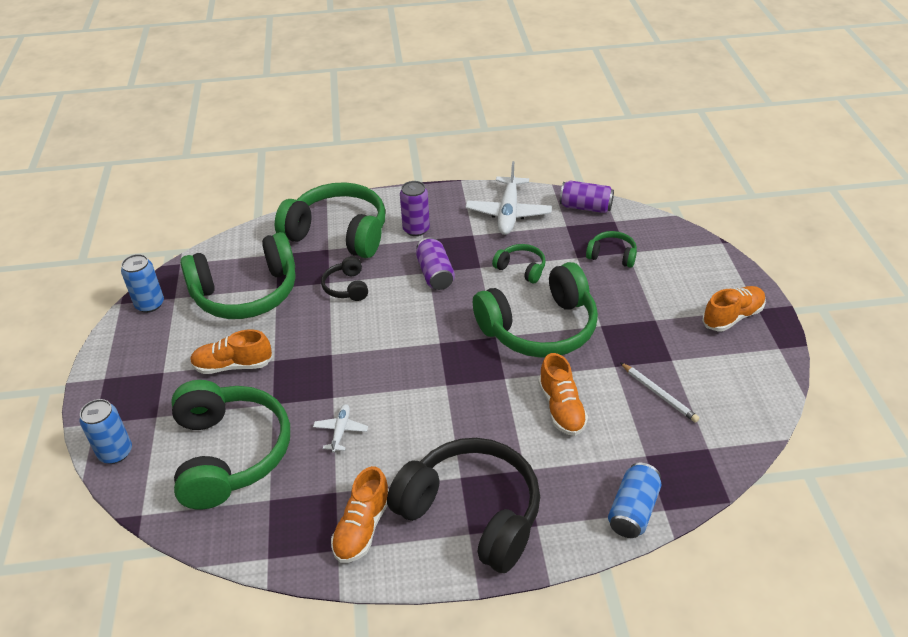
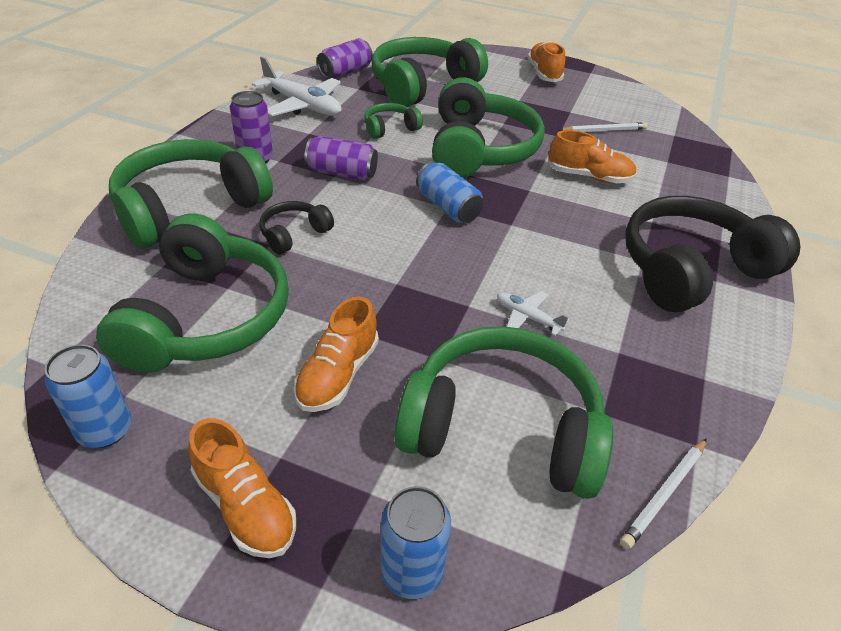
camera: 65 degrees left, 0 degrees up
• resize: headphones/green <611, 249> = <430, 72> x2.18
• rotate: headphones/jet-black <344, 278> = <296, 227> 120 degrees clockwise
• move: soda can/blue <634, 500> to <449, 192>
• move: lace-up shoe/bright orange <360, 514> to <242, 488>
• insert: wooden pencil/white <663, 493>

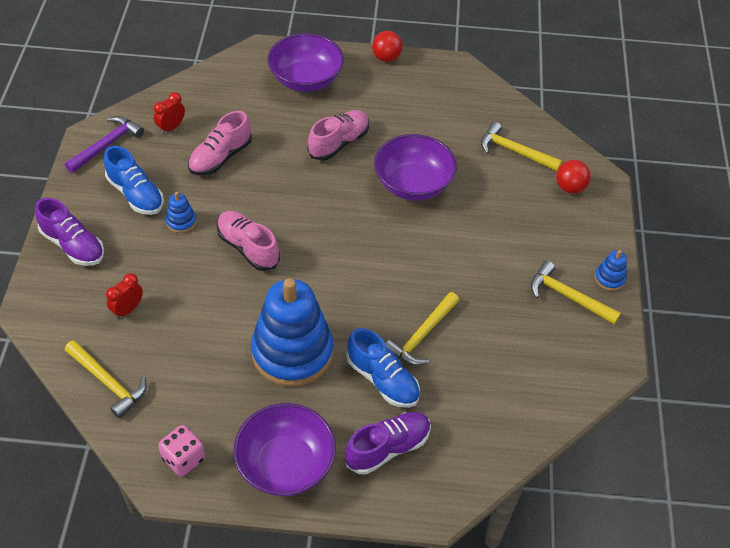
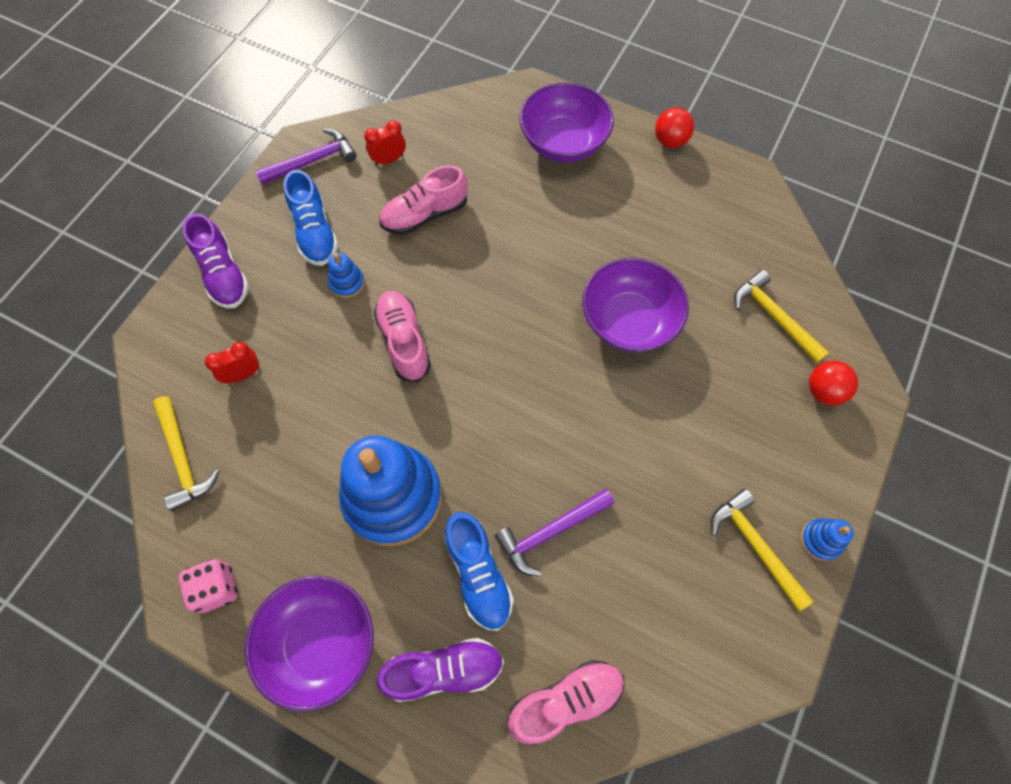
camera: 25 degrees right, 15 degrees up
• move: lace-up shoe/rose-pink <338, 135> to <566, 702>
• recolor: hammer/golden <422, 329> to hammer/violet <554, 533>

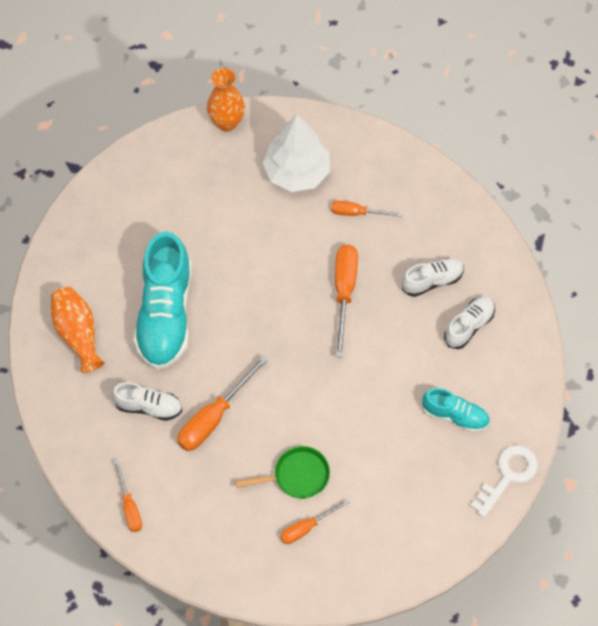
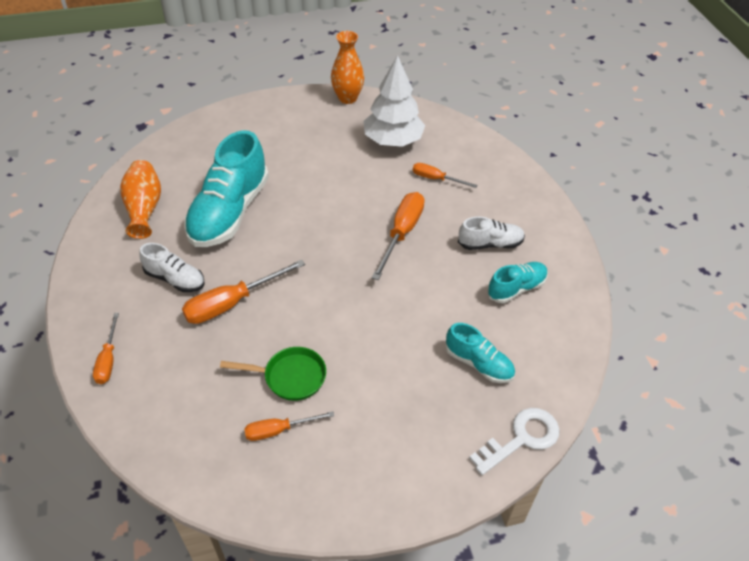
camera: 15 degrees right, 15 degrees down
• recolor: lace-up shoe/white <469, 323> to lace-up shoe/turquoise <517, 282>

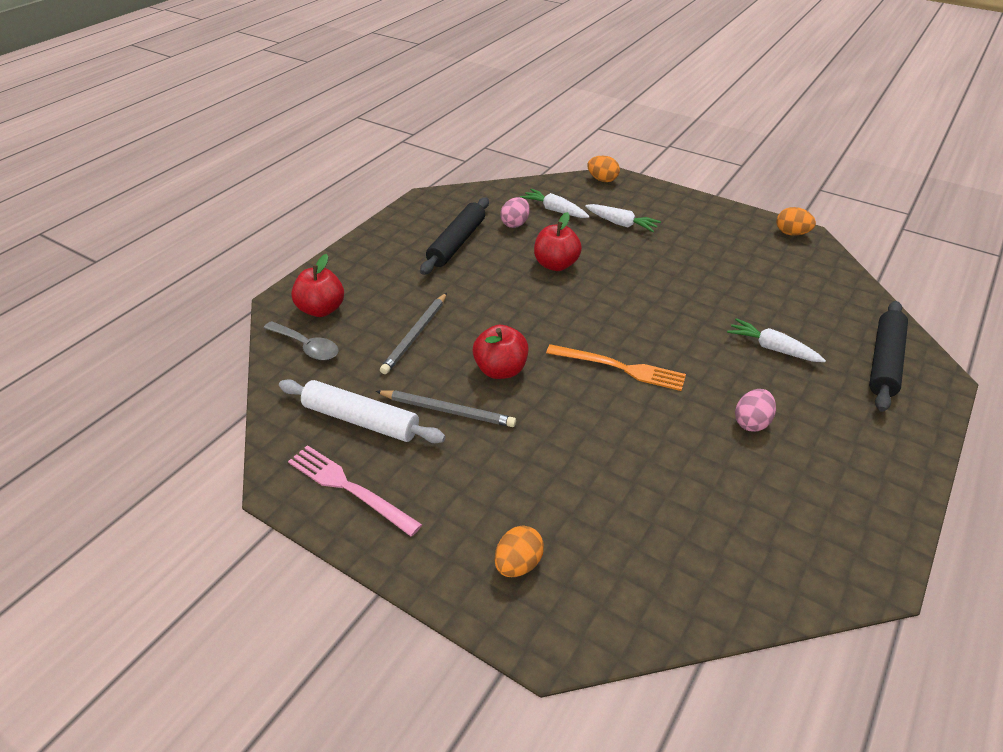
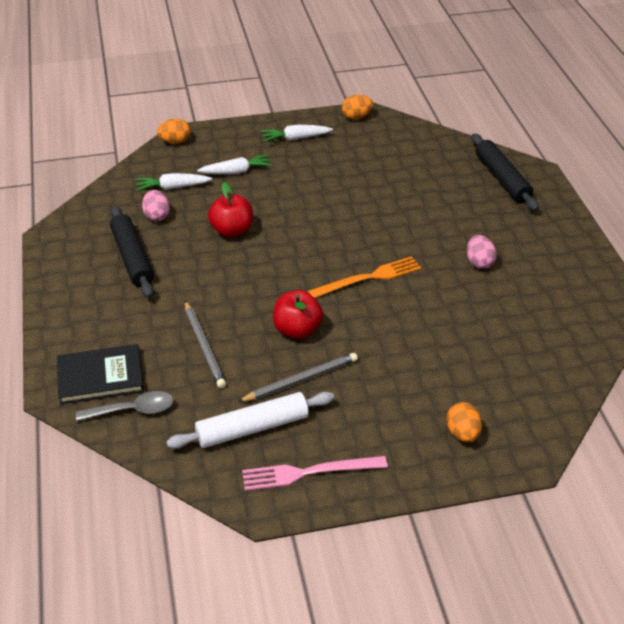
camera: 45 degrees left, 0 degrees up
• replace: apple/scarlet <317, 285> to book/jet-black <100, 374>
• move: carrot/white <776, 340> to <297, 133>

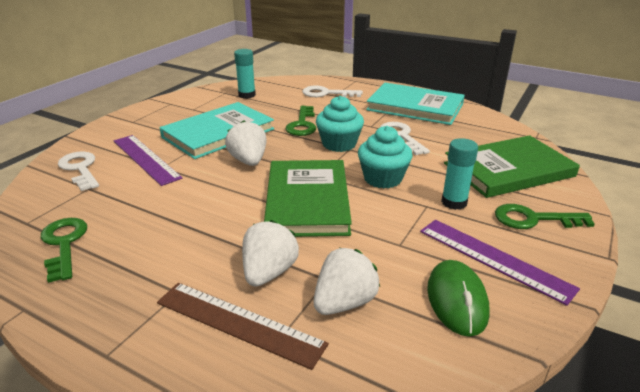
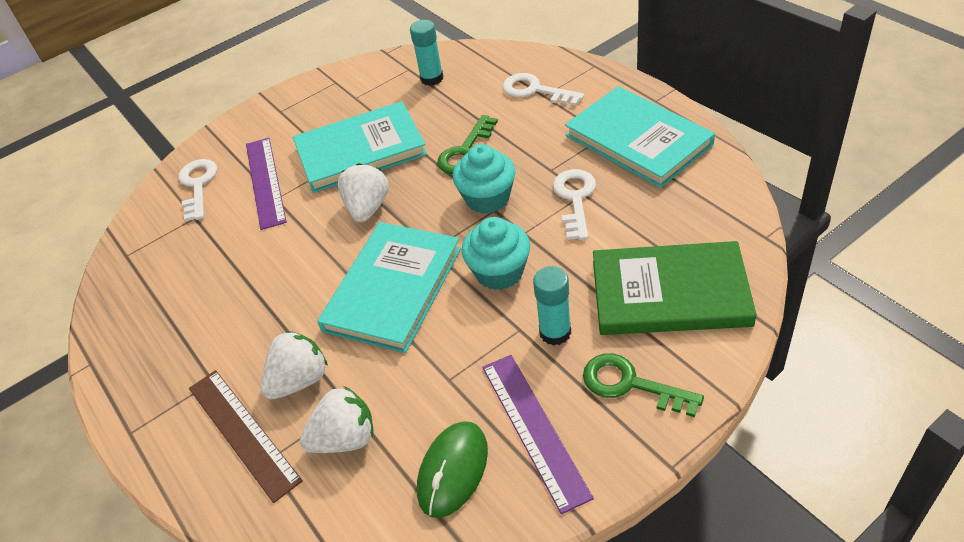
camera: 30 degrees right, 15 degrees up
• recolor: book/green <308, 198> to book/turquoise <389, 287>
• delete: key/green <64, 250>

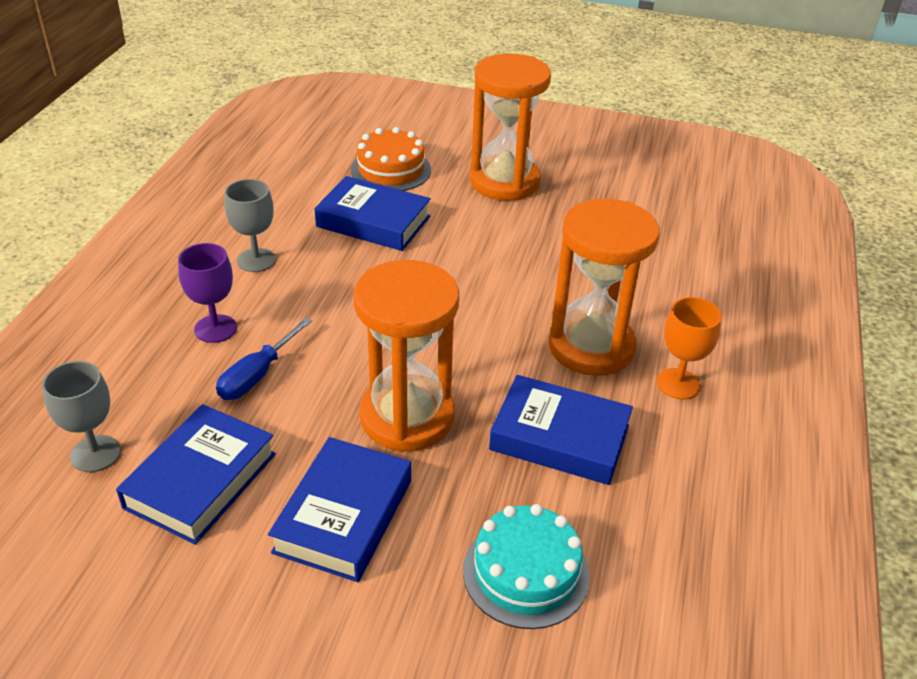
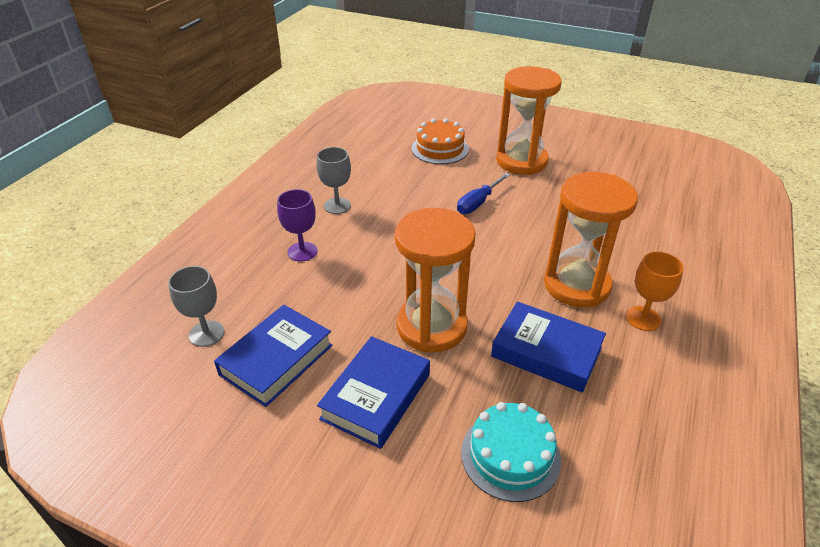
camera: 10 degrees right, 0 degrees up
• delete: book/blue <373, 213>
• move: screwdriver/blue <264, 359> to <483, 193>

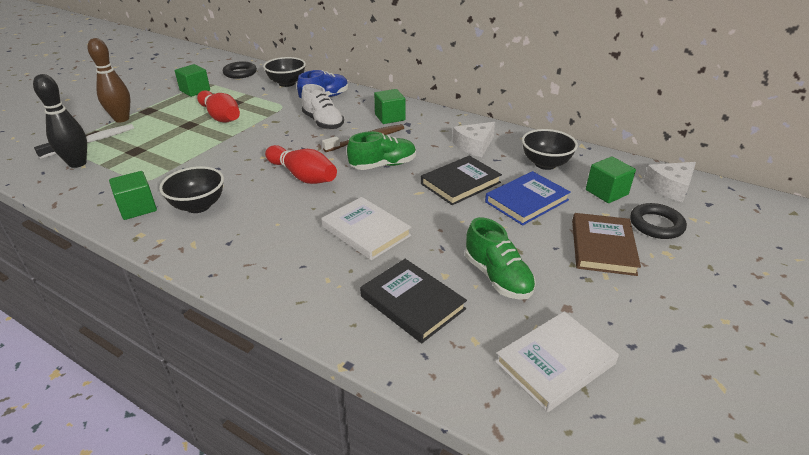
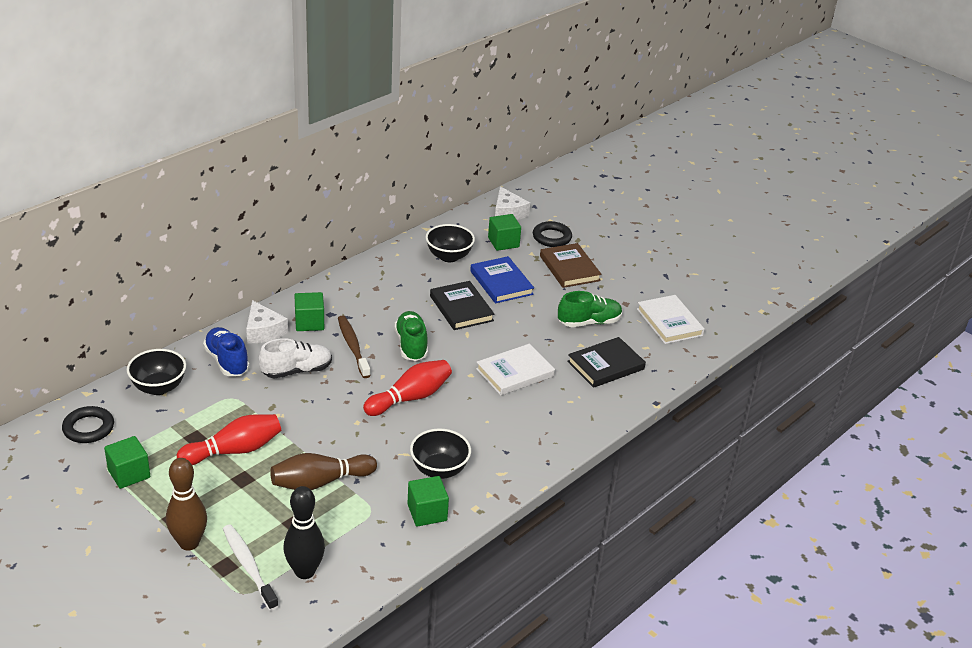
camera: 80 degrees left, 0 degrees up
• move: piece of cheese/white <473, 139> to <267, 321>
• rotate: book/dark brown <606, 244> = <571, 265> 45 degrees clockwise
• insert: skittle/dark brown <323, 471>

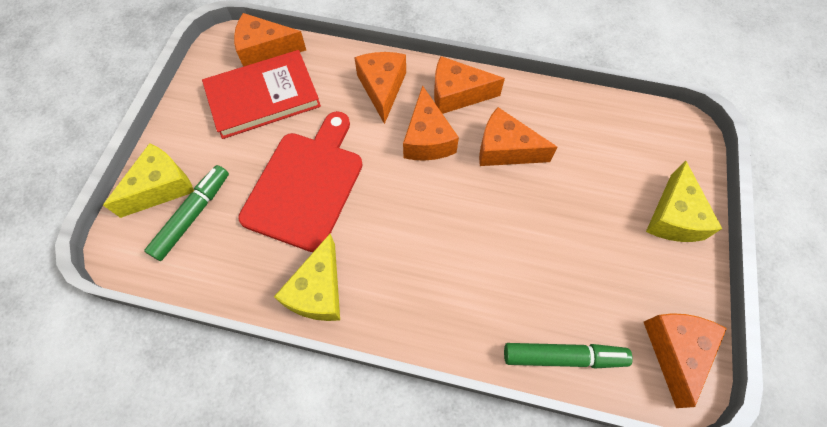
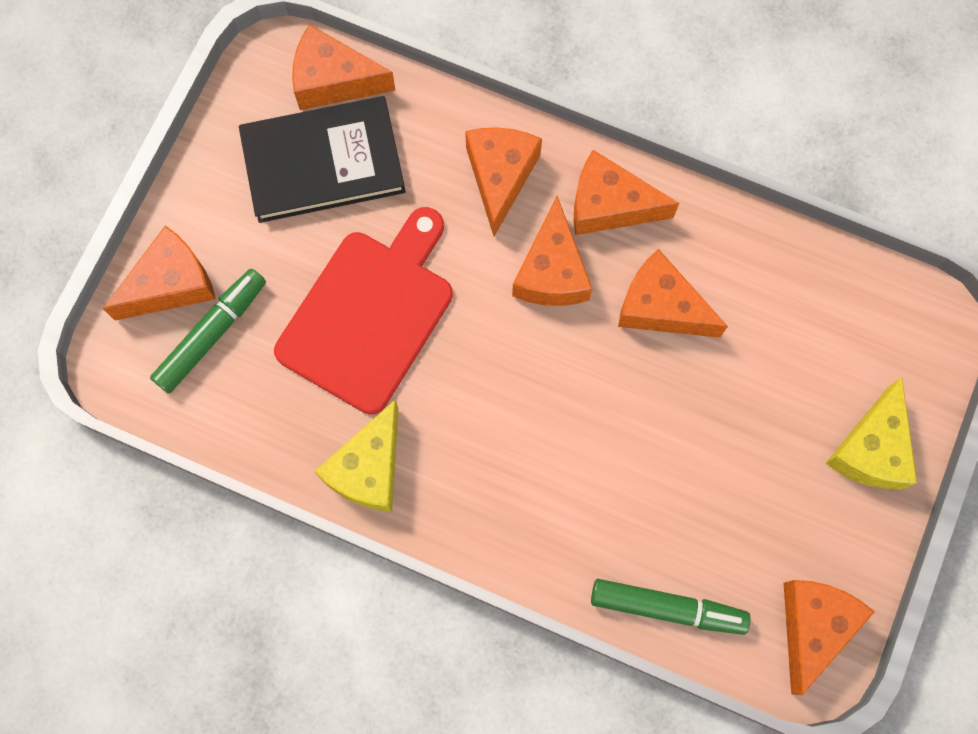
camera: 10 degrees right, 10 degrees up
• recolor: book/scarlet <261, 94> to book/jet-black <322, 159>
• recolor: piece of cheese/golden <148, 180> to piece of cheese/bright orange <159, 273>

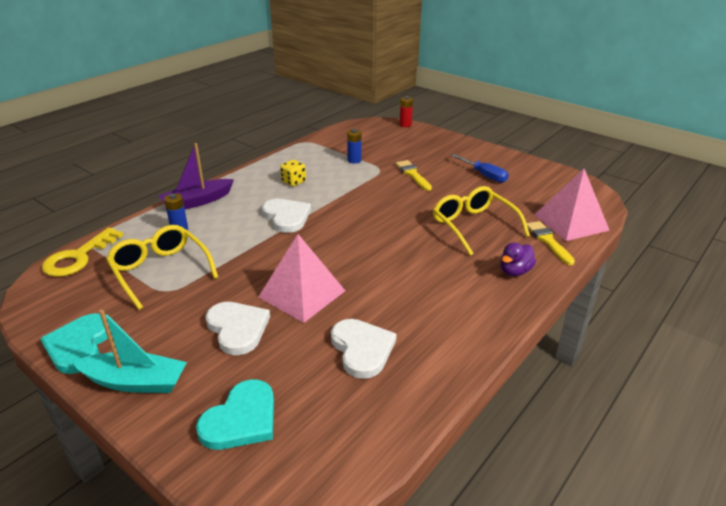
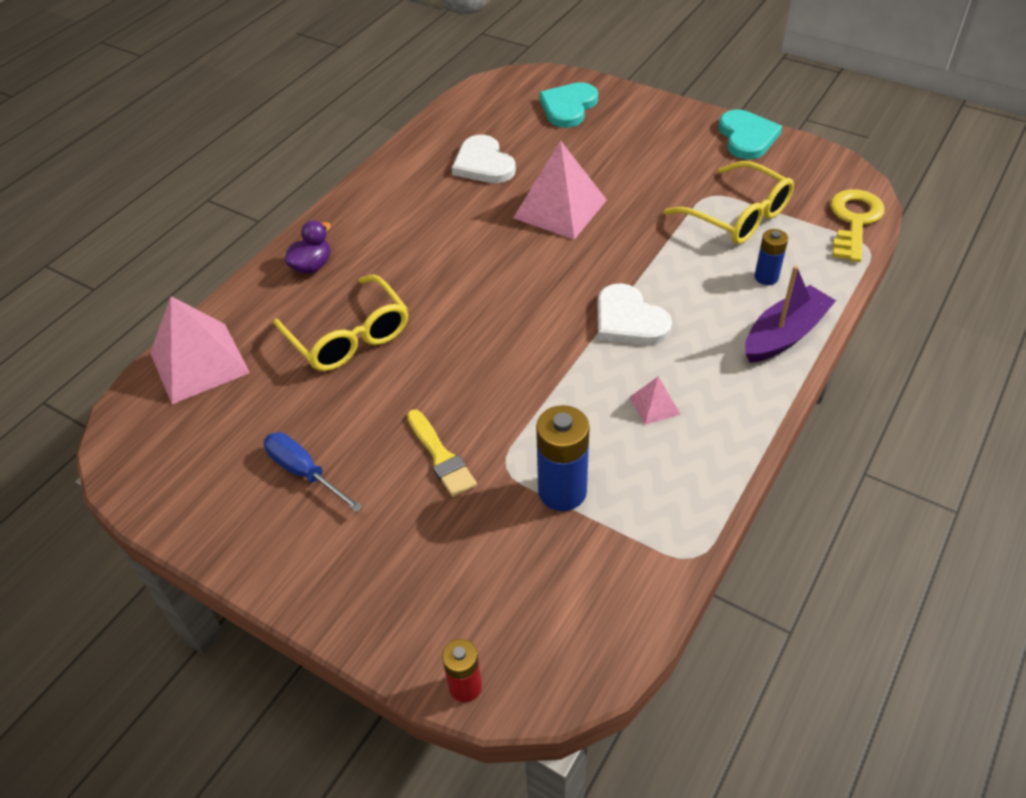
camera: 175 degrees right, 15 degrees up
• resize: AA battery/blue <354, 146> = <563, 458> x1.69
• replace: die/golden <293, 173> to pyramid/rose-pink <655, 400>
• delete: brush/golden <551, 243>
• delete: heart/white <237, 328>
• delete: toy boat/turquoise <130, 351>

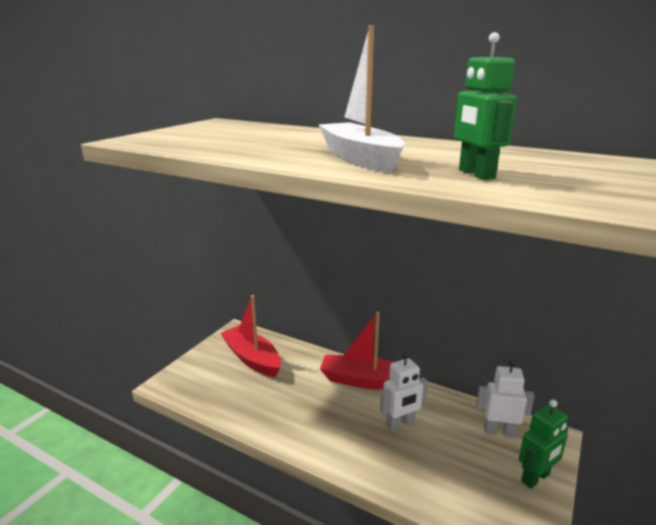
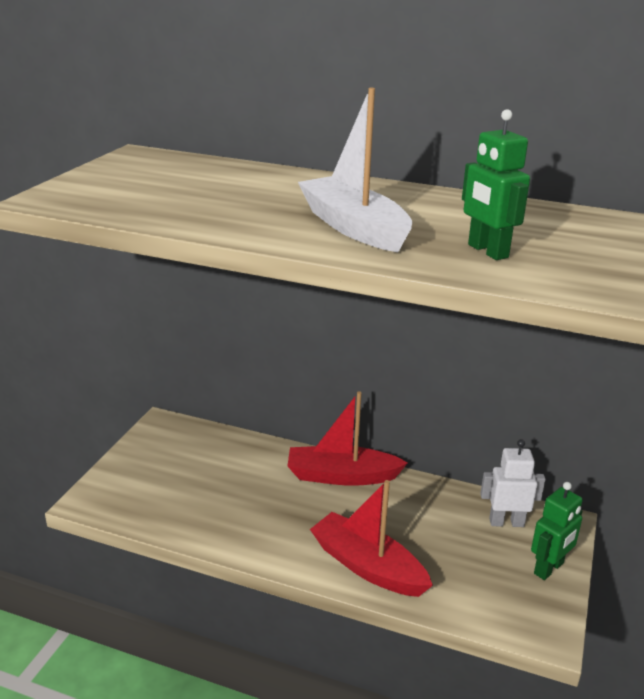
camera: 10 degrees left, 5 degrees up
• move: toy boat/scarlet <250, 336> to <371, 538>
• delete: toy robot/white <404, 391>

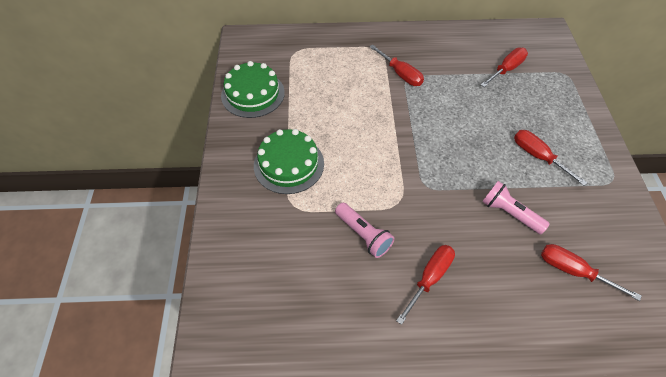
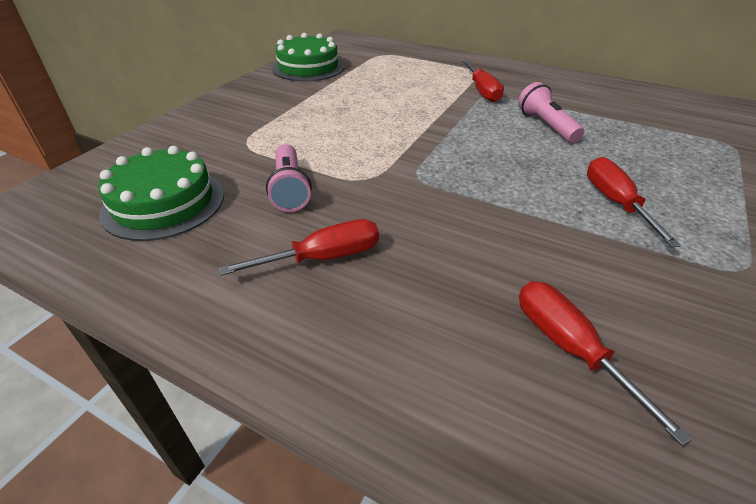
camera: 30 degrees right, 15 degrees down
• delete: screwdriver/scarlet <504, 67>
• move: gateau/green <289, 161> to <161, 193>
• move: flashlight/rose-pink <516, 207> to <551, 112>

